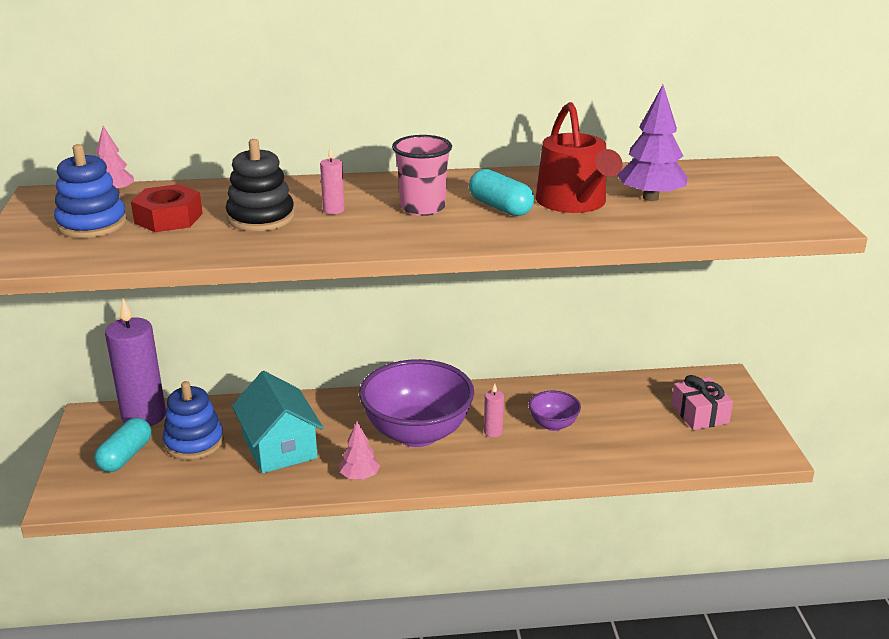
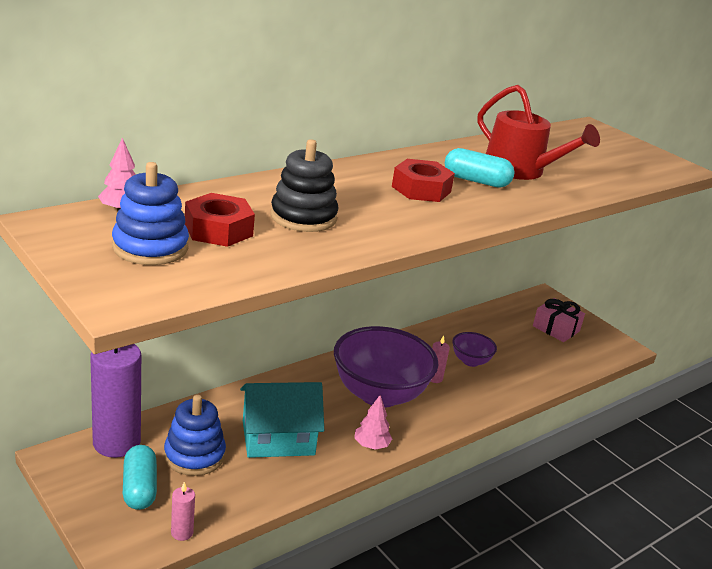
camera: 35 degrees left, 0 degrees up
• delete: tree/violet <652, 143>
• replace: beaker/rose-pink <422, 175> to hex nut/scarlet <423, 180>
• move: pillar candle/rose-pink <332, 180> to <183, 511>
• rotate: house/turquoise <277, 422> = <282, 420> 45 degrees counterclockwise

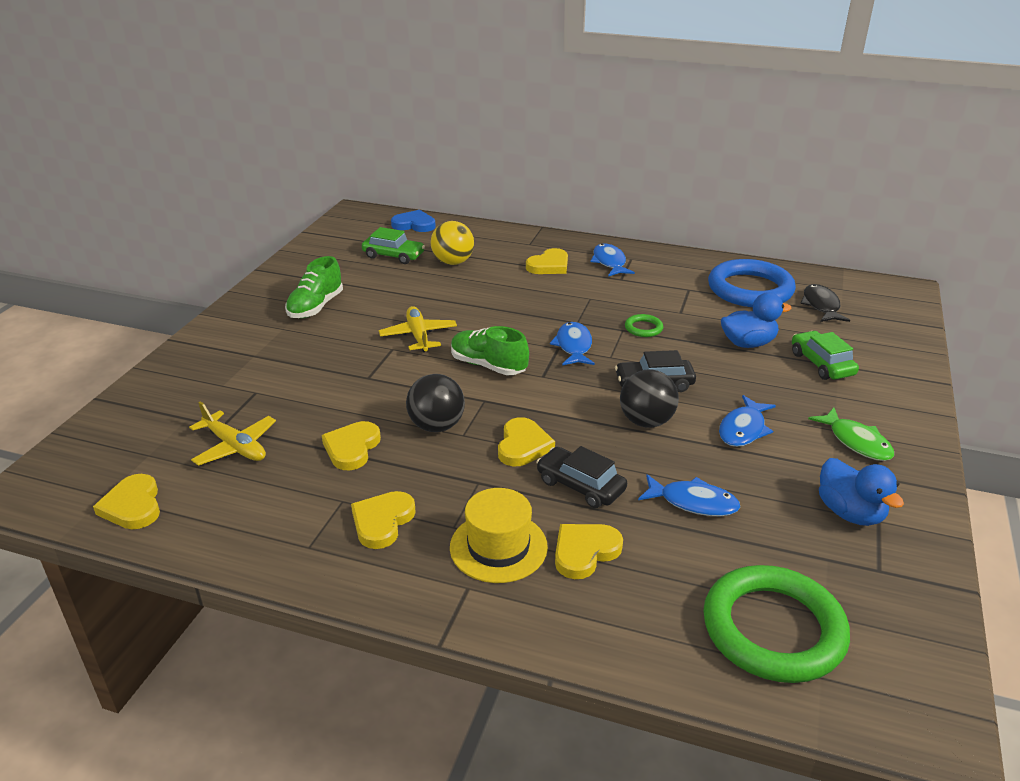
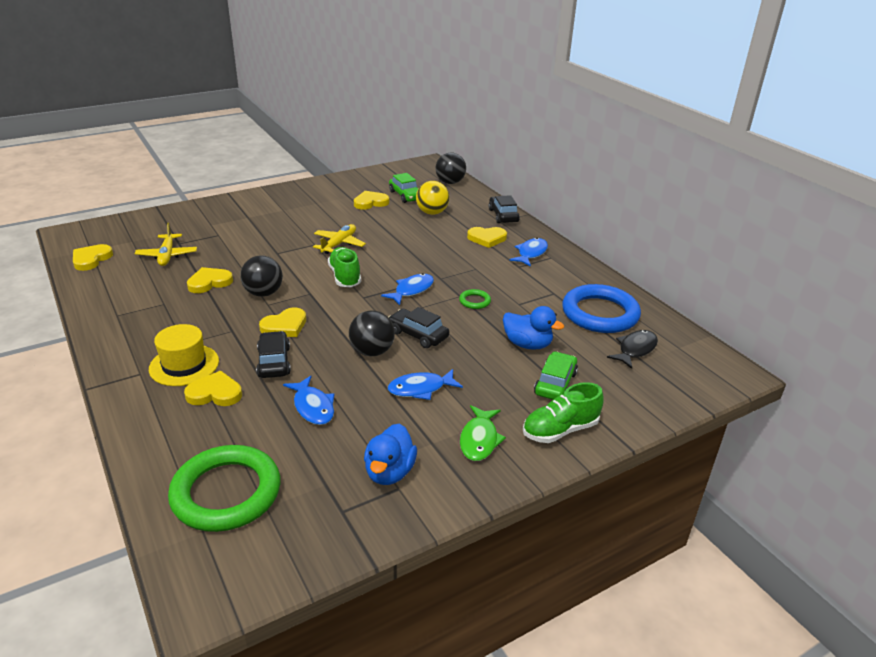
camera: 40 degrees right, 0 degrees up
• replace: heart/blue <413, 221> to ball/jet-black <451, 168>
• move: lace-up shoe/green <314, 287> to <563, 412>
• move: heart/golden <383, 520> to <371, 200>
• insert: car/jet-black <504, 209>

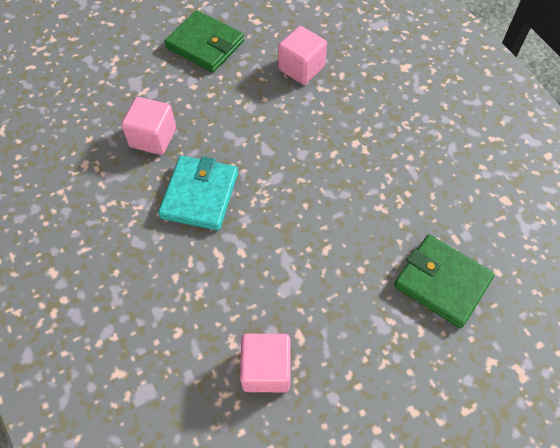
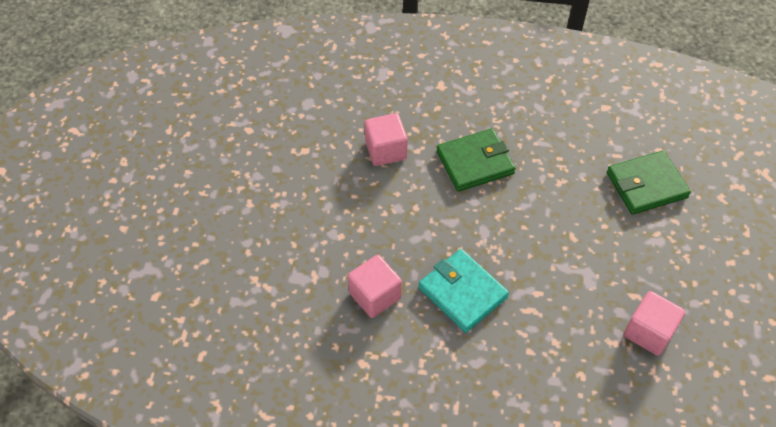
camera: 55 degrees left, 5 degrees down
• move: wallet/green <204, 41> to <476, 160>

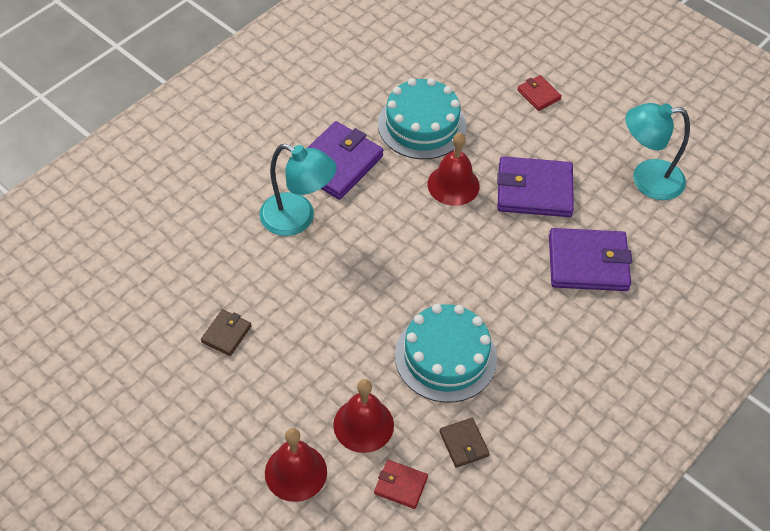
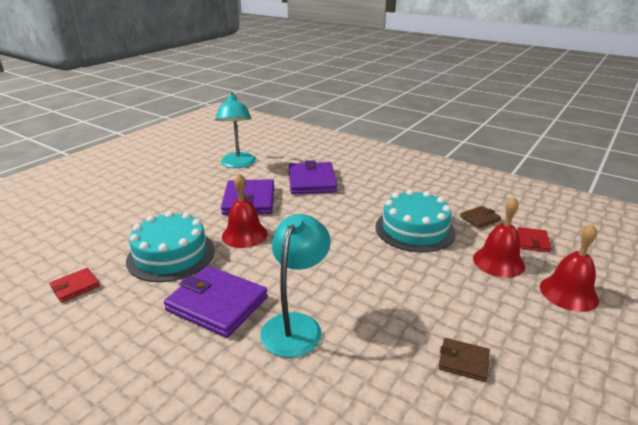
camera: 95 degrees left, 25 degrees down
• move: wallet/scarlet <539, 93> to <75, 285>

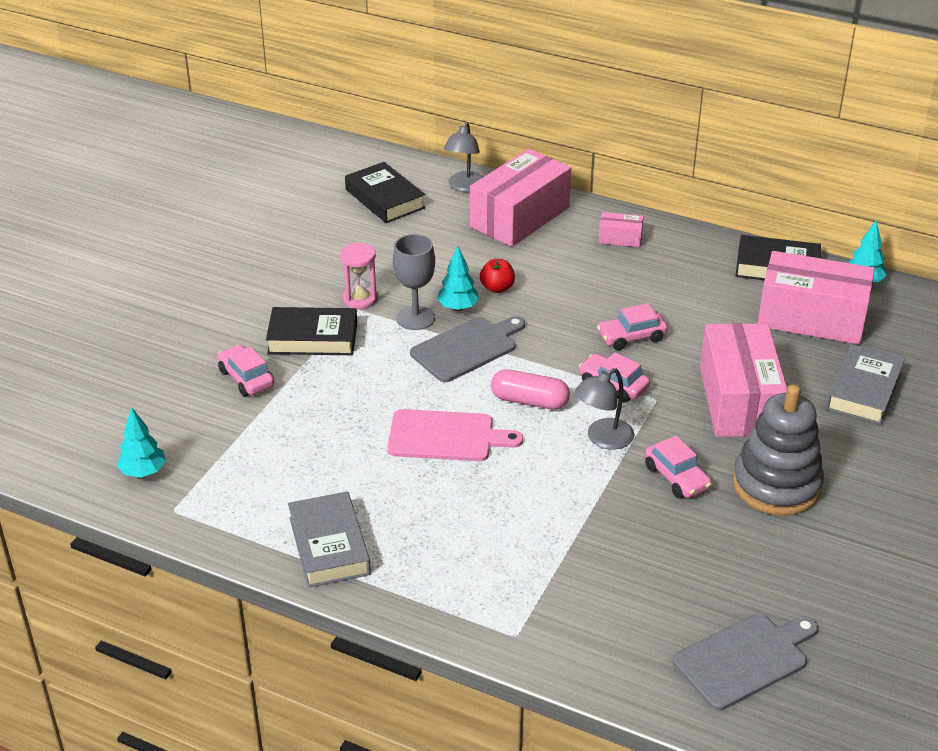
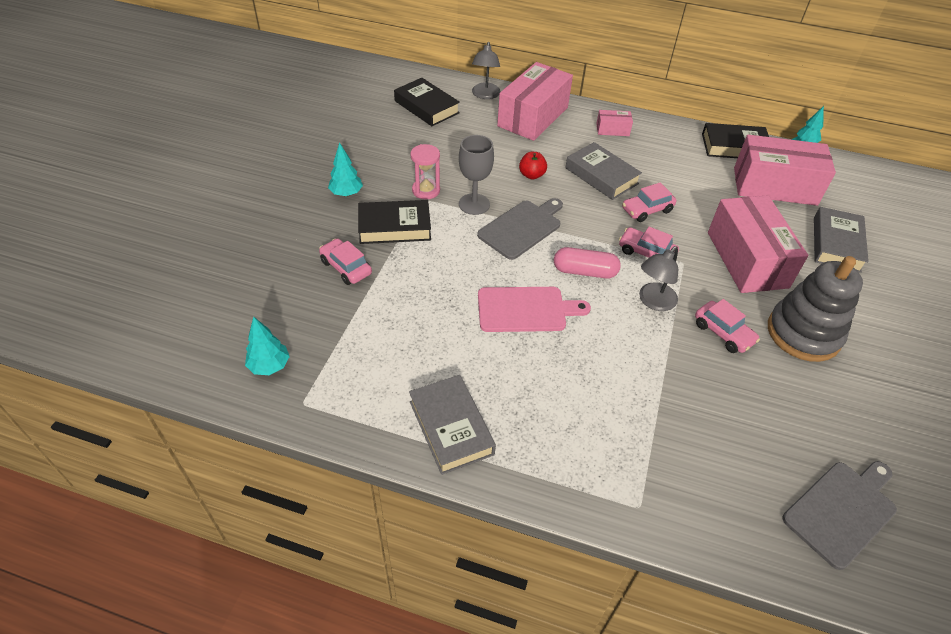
camera: 10 degrees left, 10 degrees up
• move: tree/turquoise <458, 278> to <345, 169>
• insert: book/gray <603, 171>

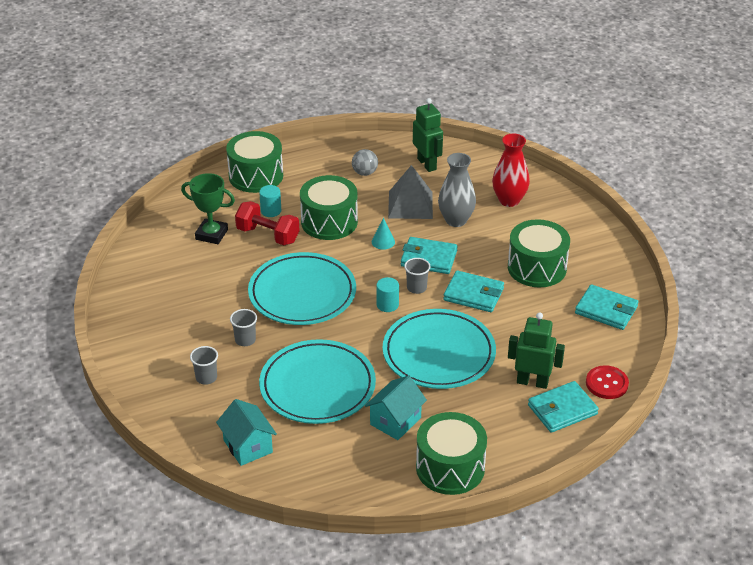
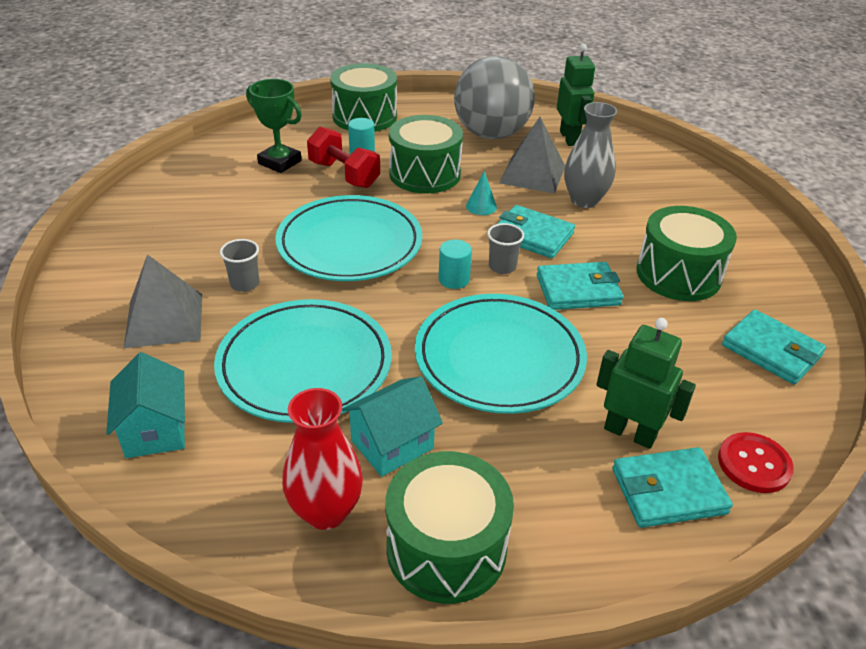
camera: 15 degrees right, 0 degrees up
• move: vase/scarlet <511, 170> to <322, 459>
• resize: ball/gray <365, 162> = <494, 97> x2.43
• rotate: wallet/turquoise <473, 291> = <580, 286> 45 degrees counterclockwise
• replace: beaker/gray <204, 365> to pyramid/gray <163, 301>

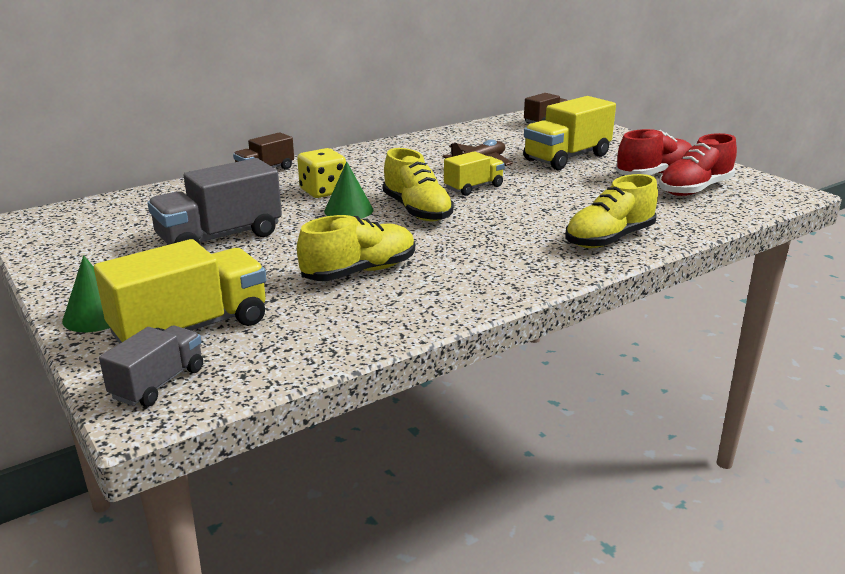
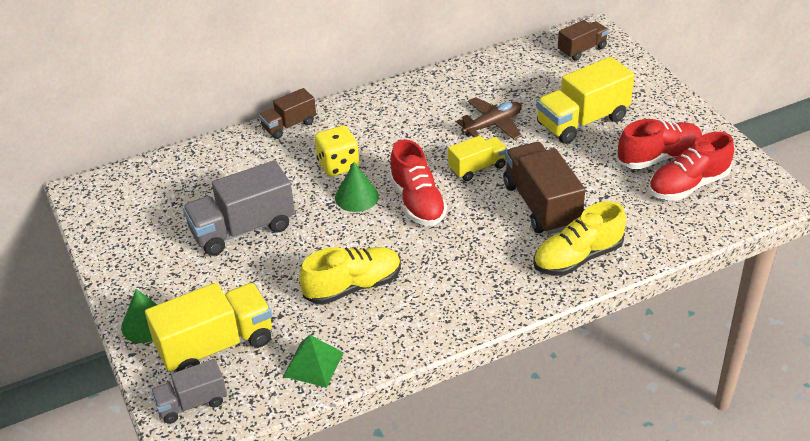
camera: 10 degrees right, 15 degrees up
• recolor: lace-up shoe/golden <418, 185> to lace-up shoe/scarlet <418, 182>
• rotate: toy truck/gray <151, 366> = <189, 391> 150 degrees counterclockwise
• insert: toy truck/dark brown <544, 188>
• insert: pyramid/green <313, 361>

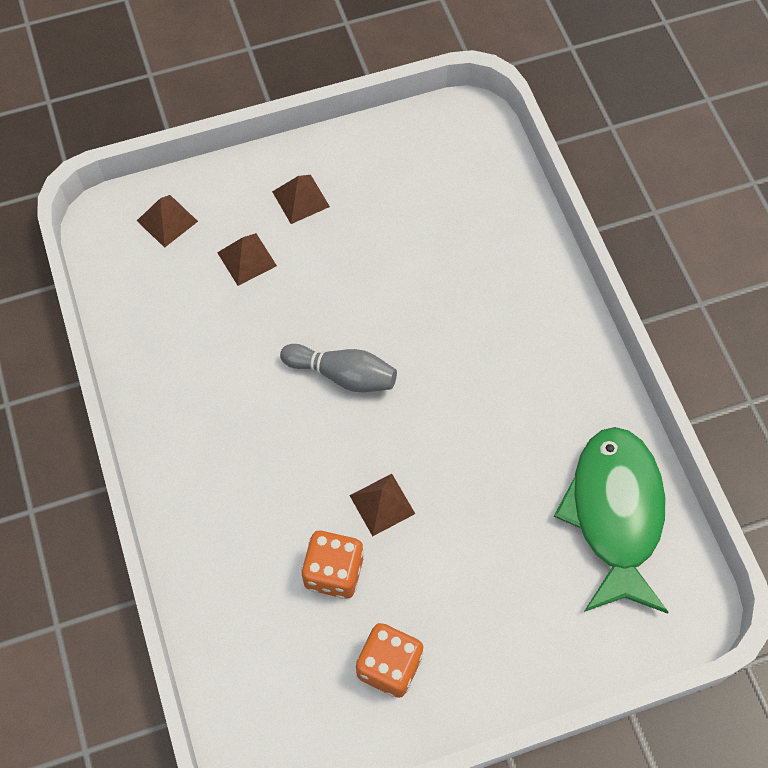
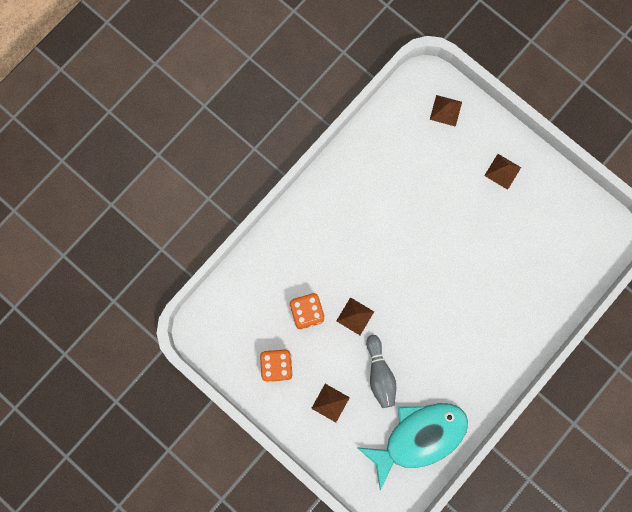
camera: 60 degrees right, 15 degrees up
• move: pyramid/dark brown <247, 259> to <330, 403>
• move: skittle/gray <338, 368> to <381, 371>
• recolor: toy fish/green <611, 520> to toy fish/turquoise <412, 446>

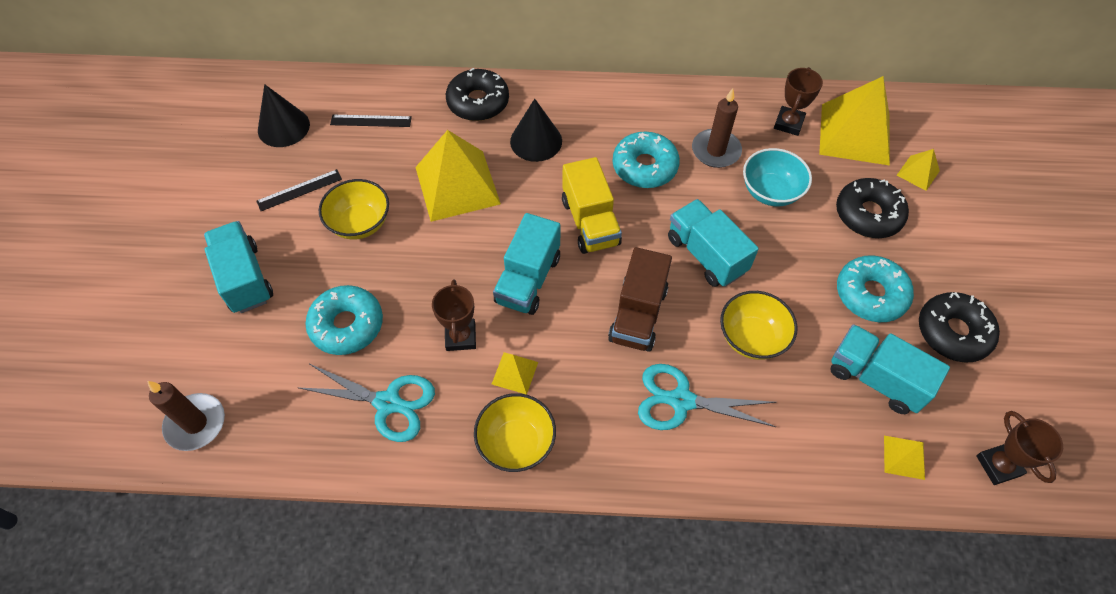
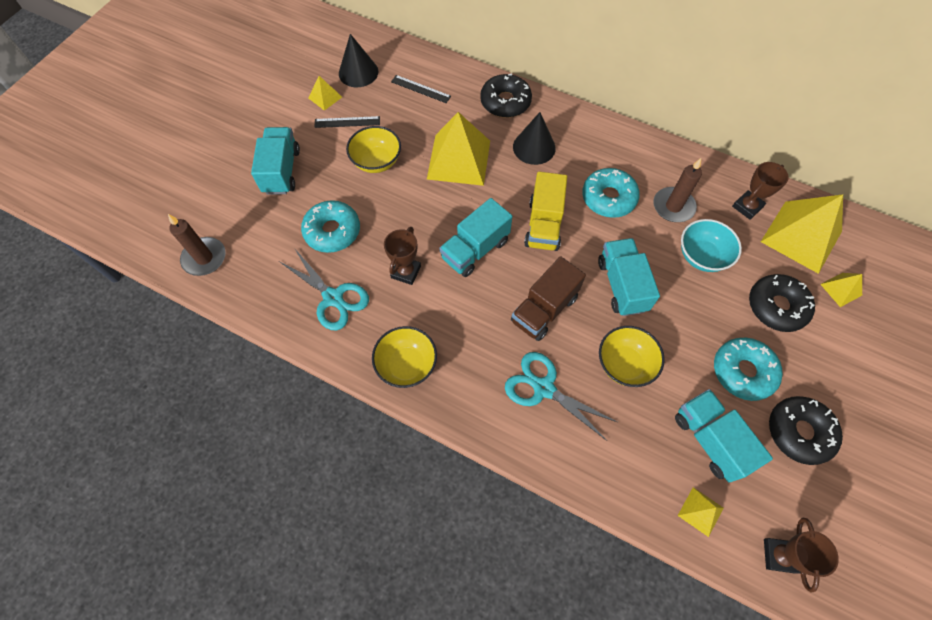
camera: 25 degrees right, 5 degrees up
• move: pyramid/golden <515, 373> to <325, 93>

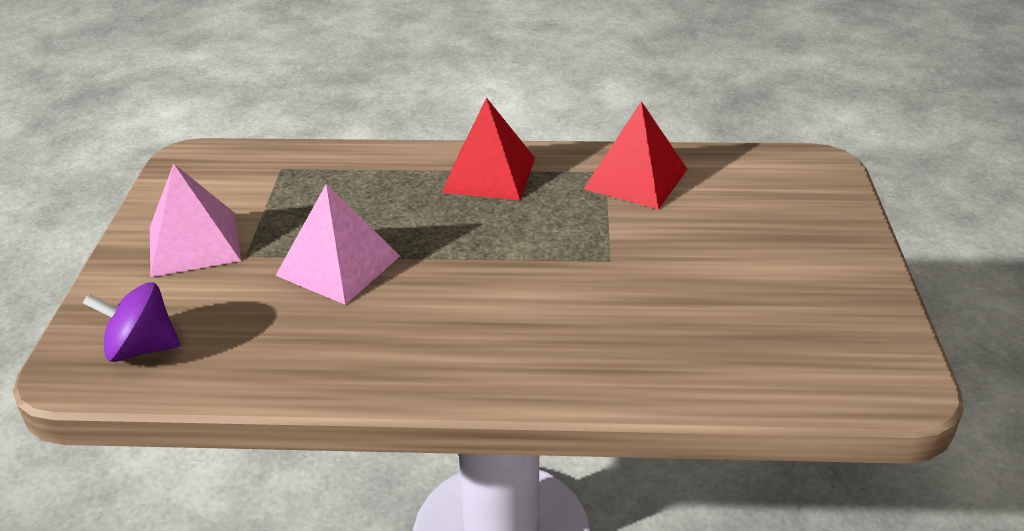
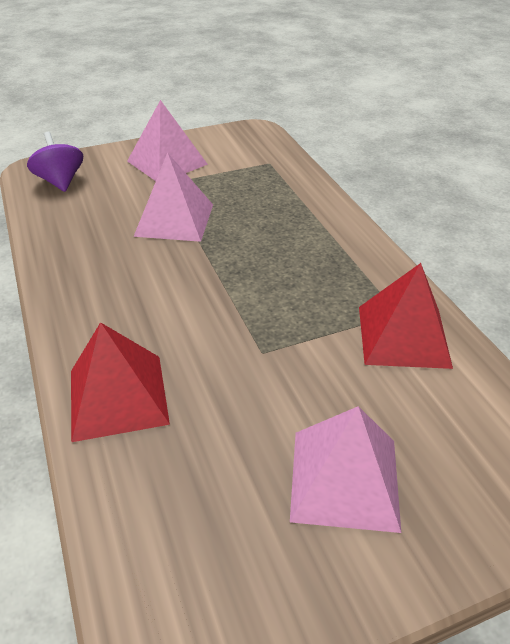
camera: 65 degrees right, 5 degrees up
• move: pyramid/scarlet <488, 149> to <120, 382>
• insert: pyramid/rose-pink <345, 469>

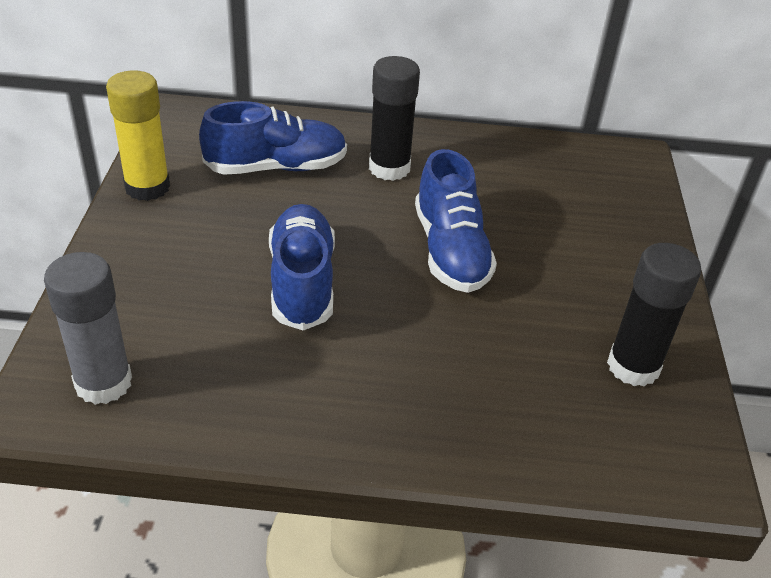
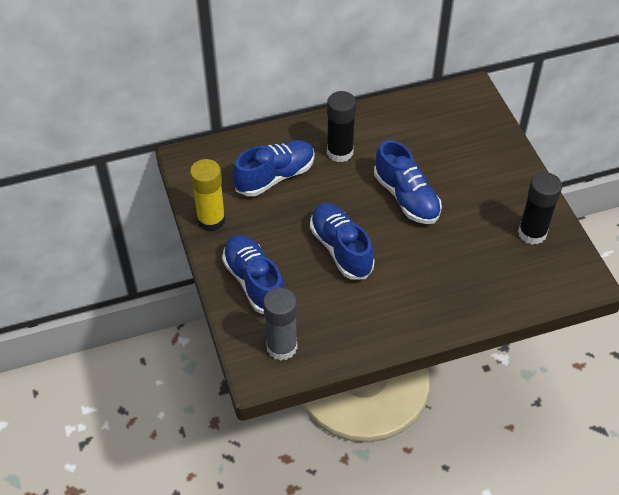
camera: 20 degrees left, 10 degrees up
• insert: lace-up shoe/blue <253, 274>

